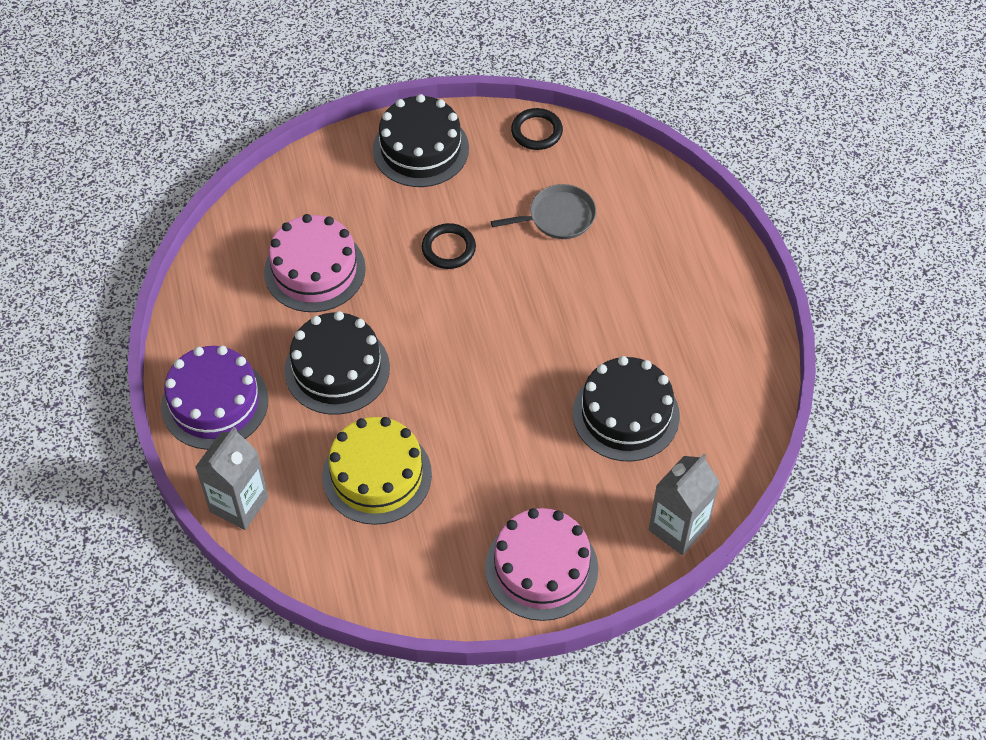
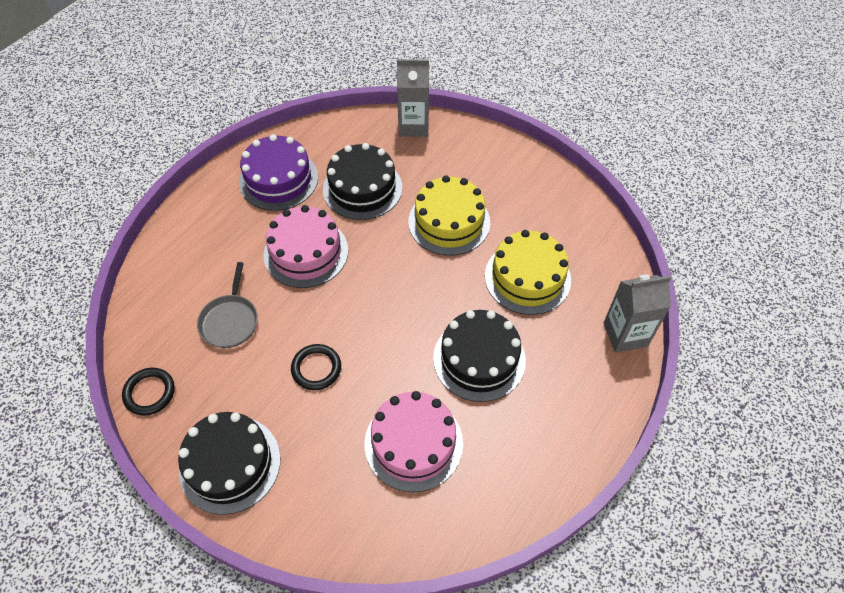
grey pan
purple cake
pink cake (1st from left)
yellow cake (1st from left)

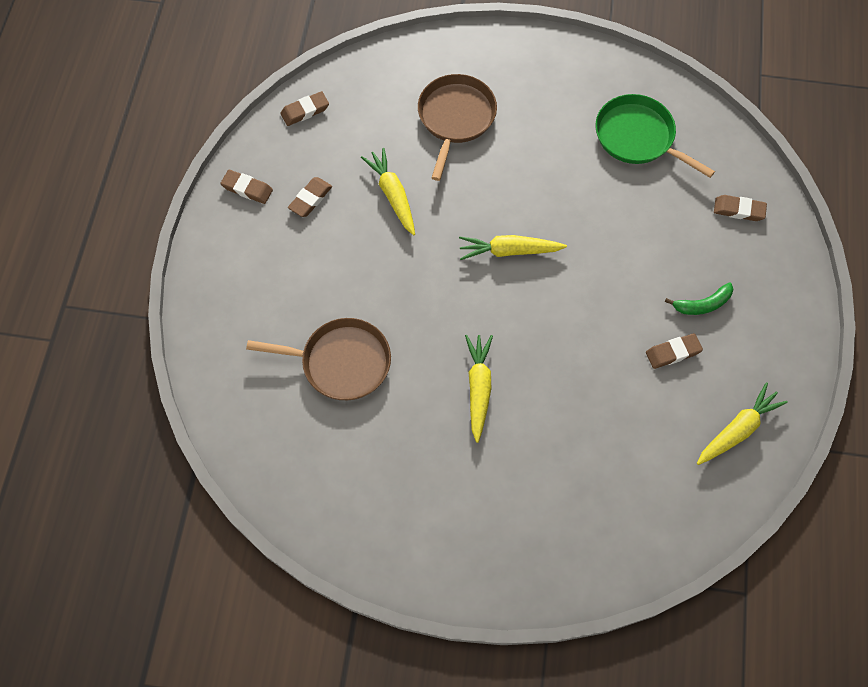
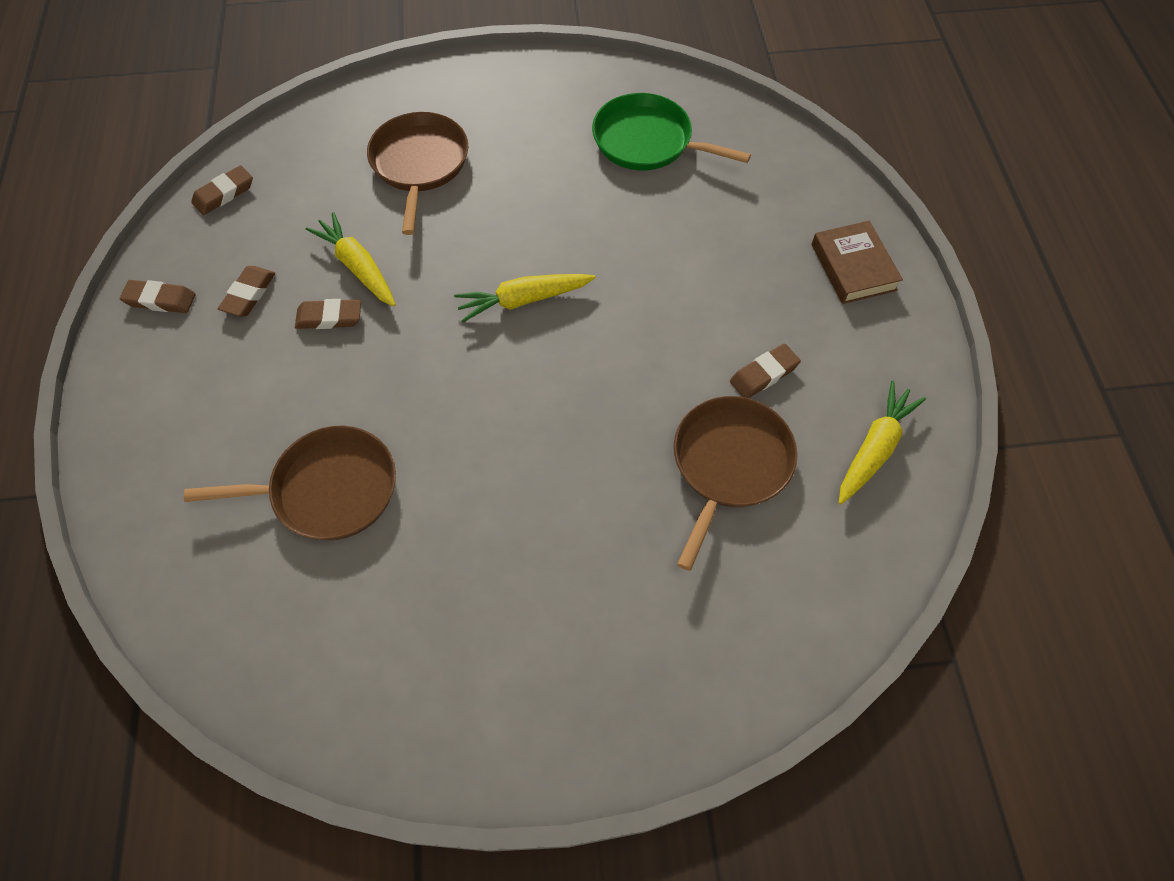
brown eraser (4th from left)
brown pan (3rd from left)
brown book
yellow carrot (2nd from left in the first image)
green banana

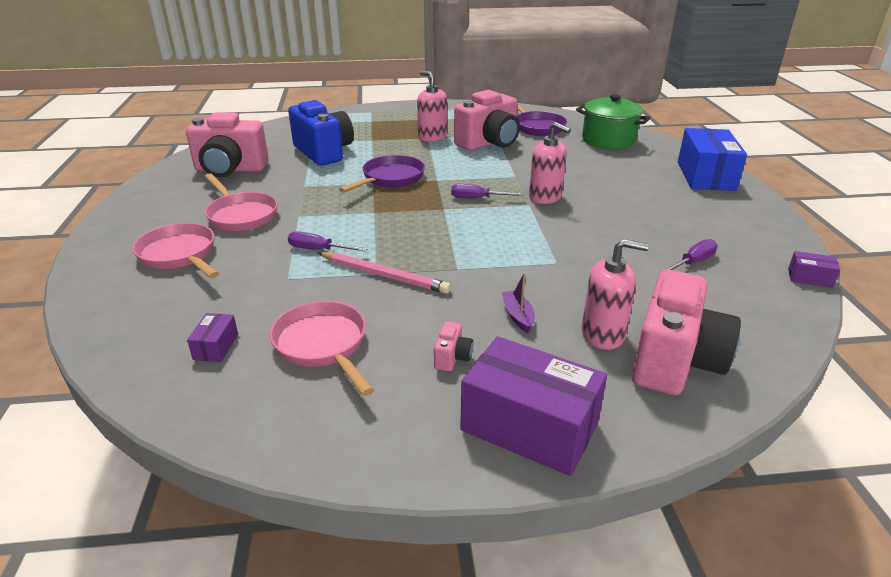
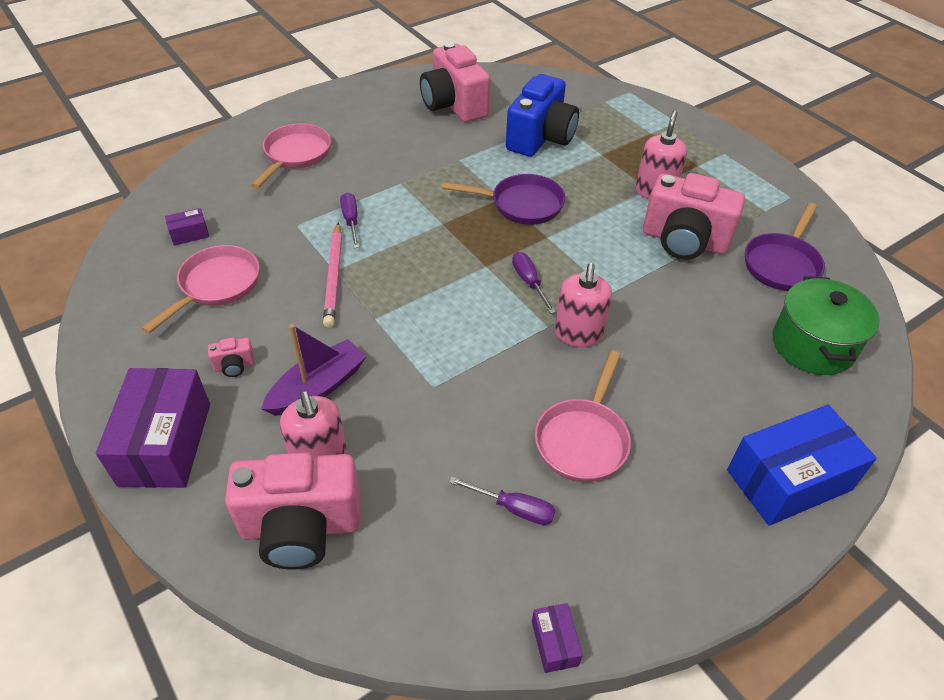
purple boat
pink pan (3rd from left)

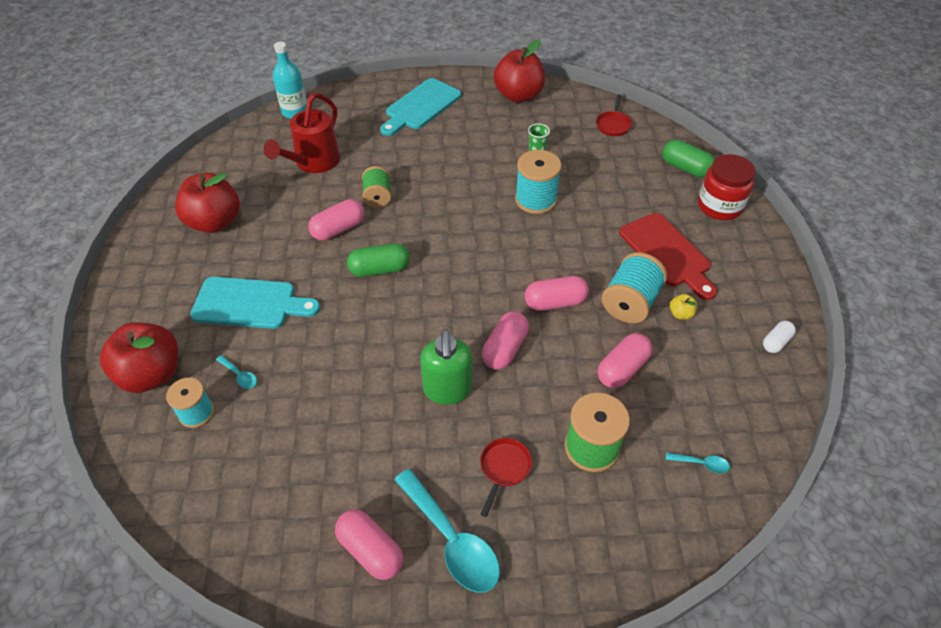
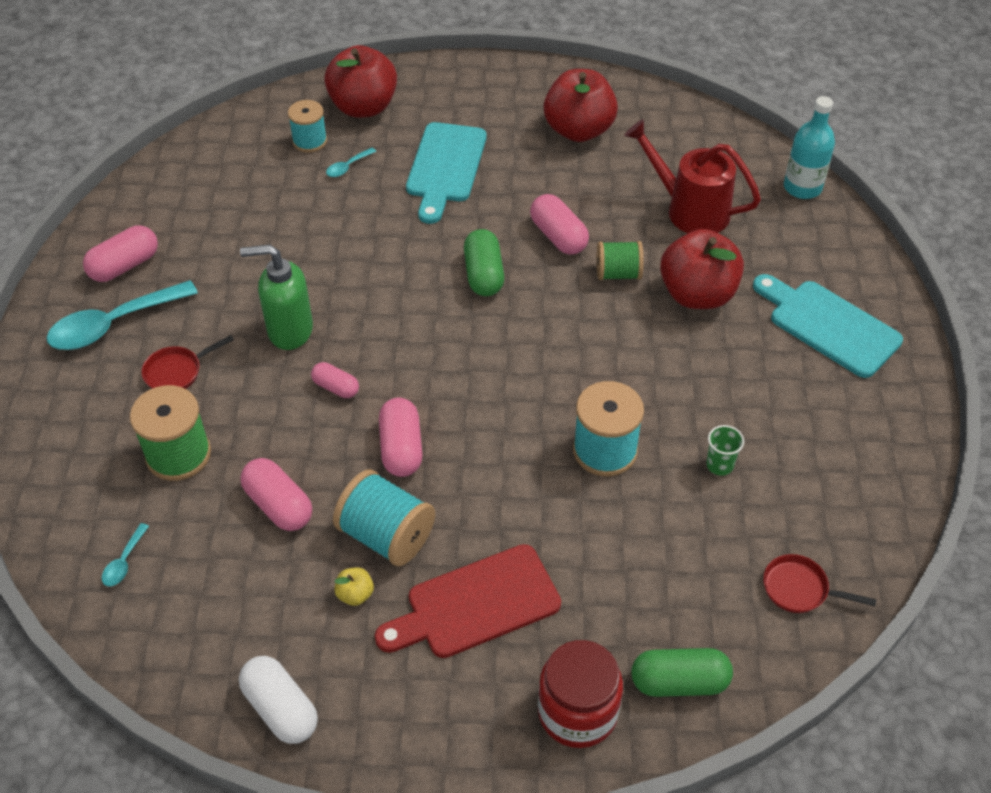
red pan (1st from left)
white capsule
pink capsule (3rd from left)
green capsule (2nd from left)
red apple (3rd from left)

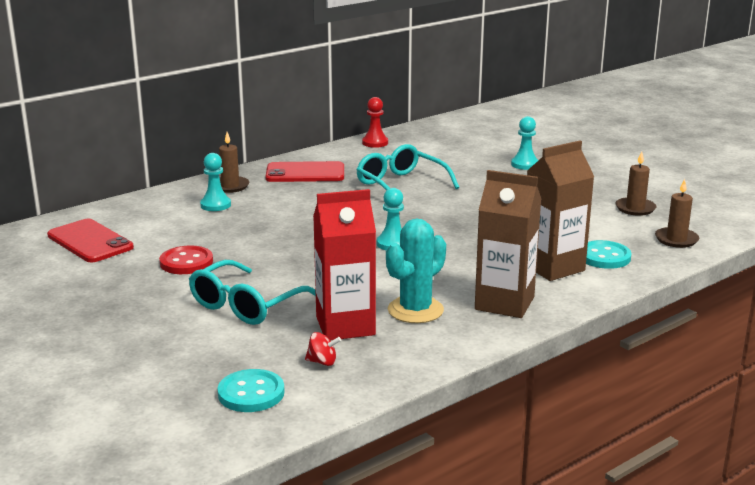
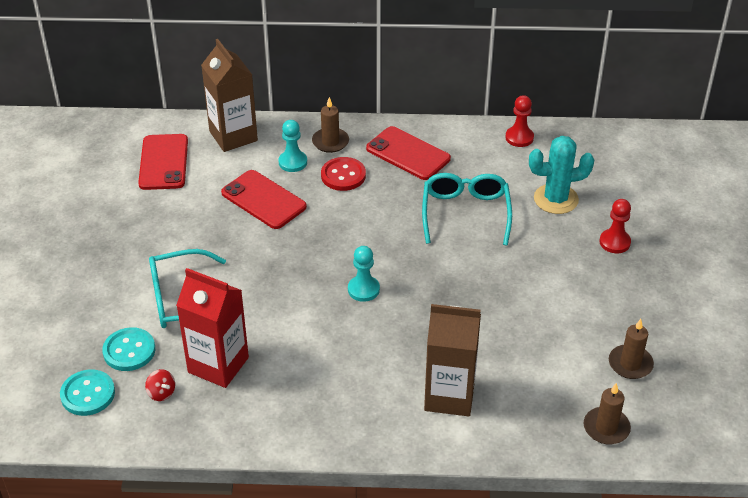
turquoise button (2nd from left)
brown carton (1st from left)
red phone (2nd from left)
red button
turquoise cactus
red pawn (2nd from left)

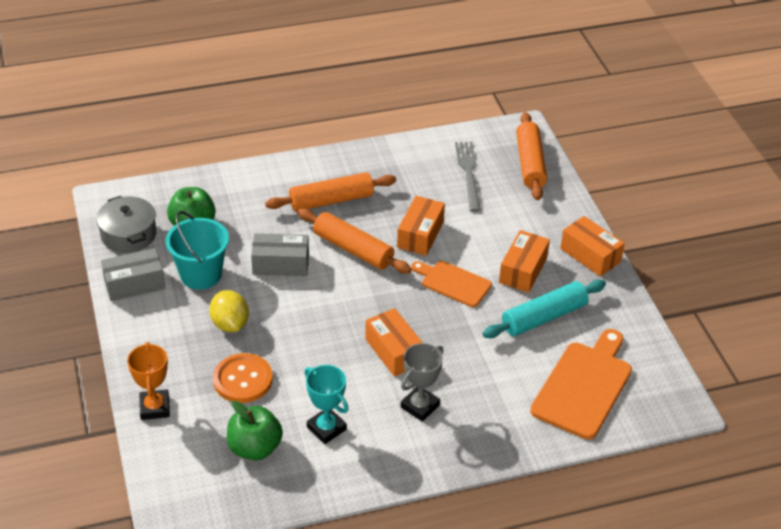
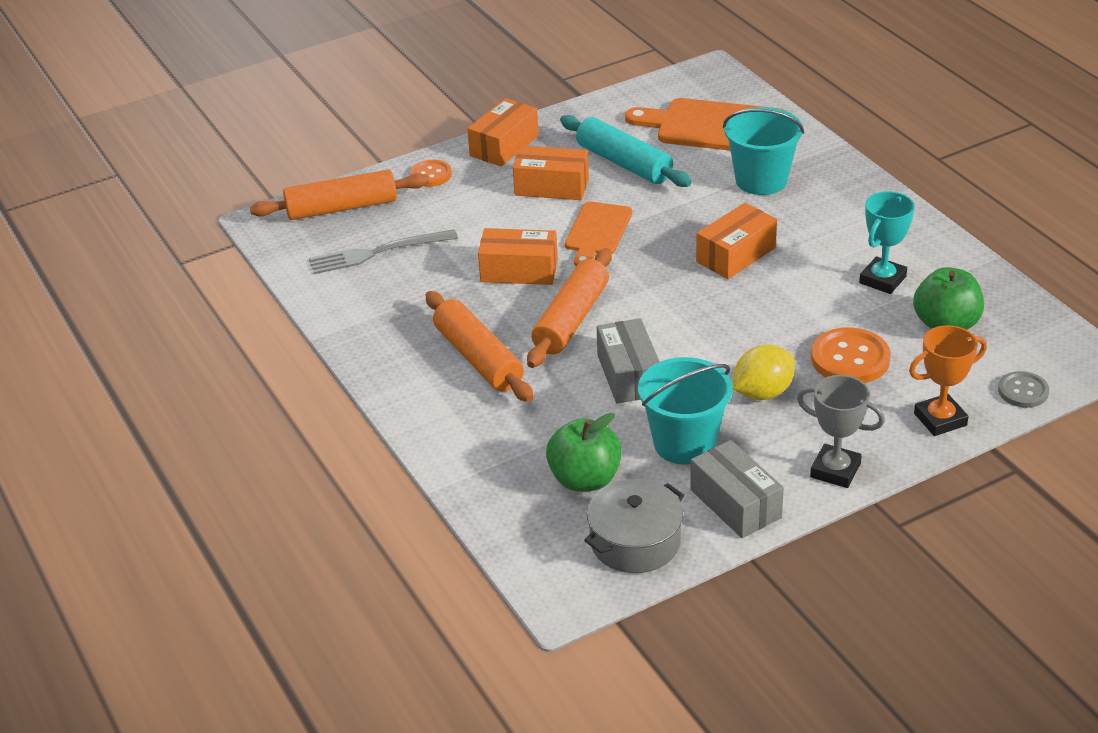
orange button (1st from left)
turquoise bucket (2nd from left)
grey trophy
grey button

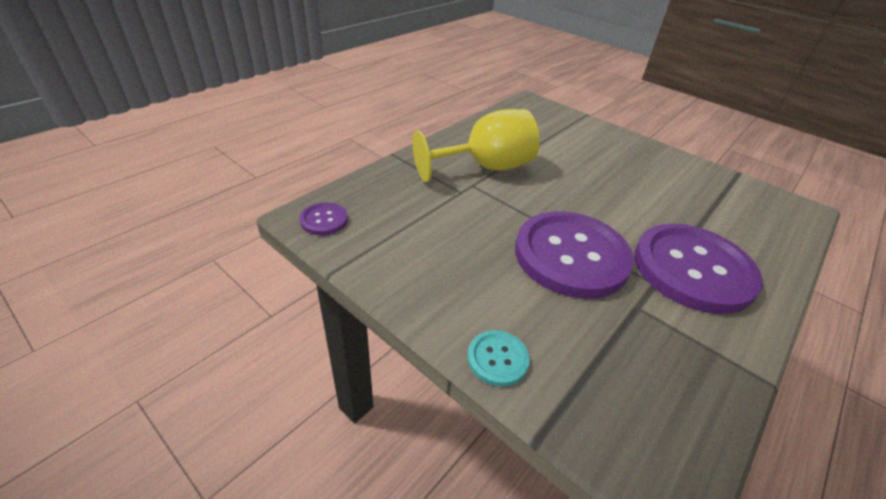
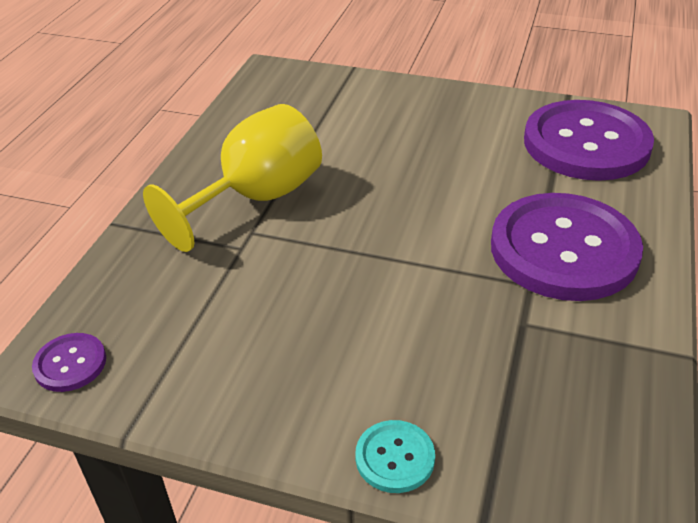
purple button (3rd from left)

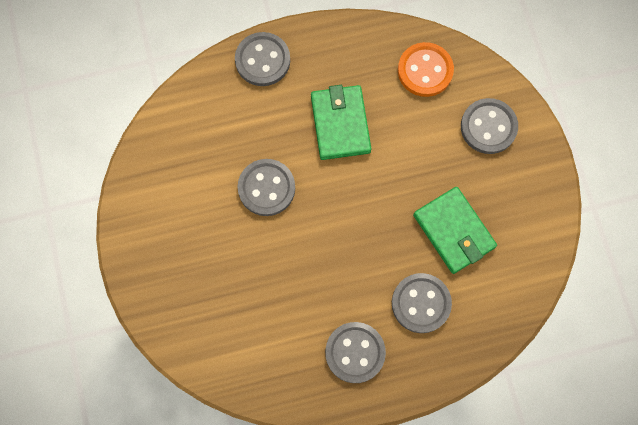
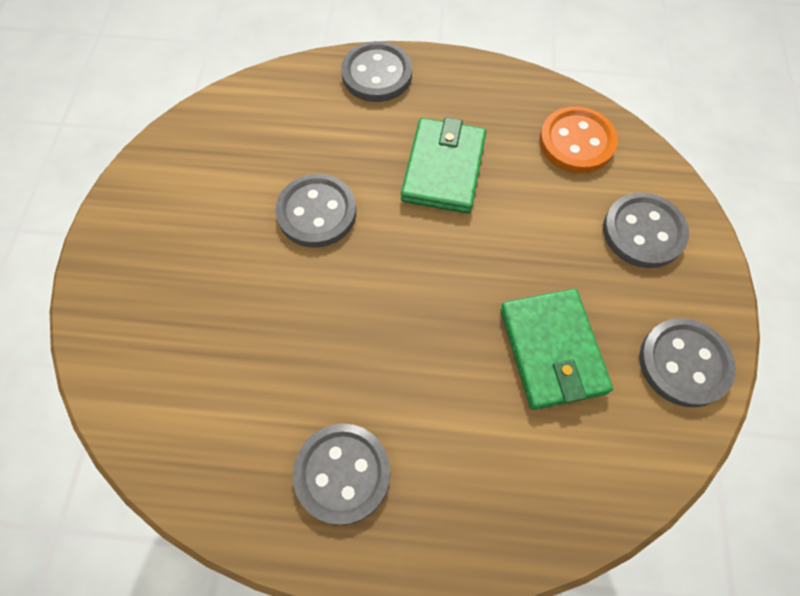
grey button (5th from left)

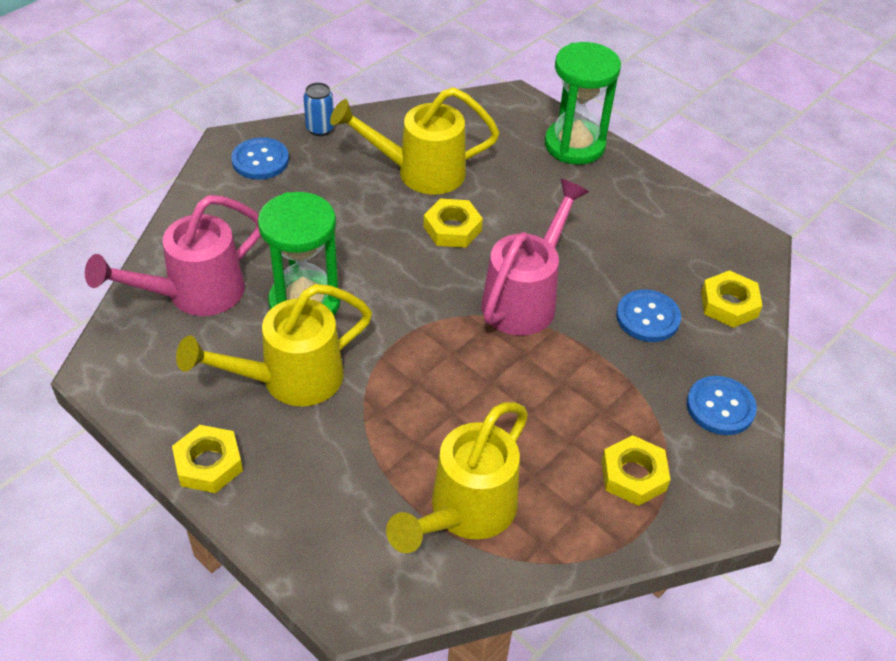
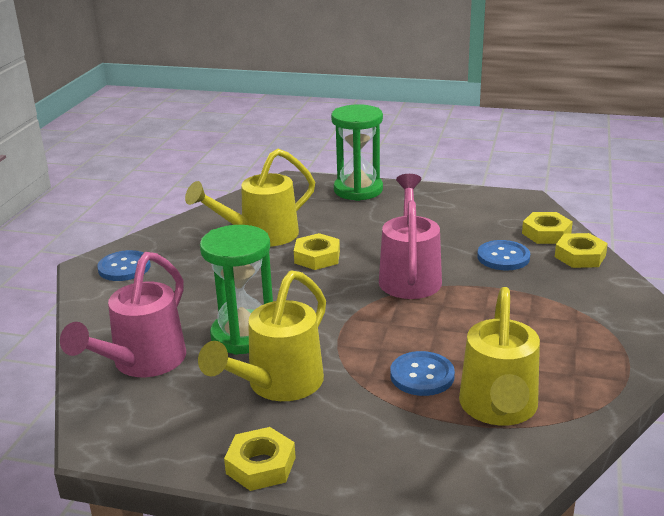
blue button (2nd from left)
yellow nut (4th from left)
blue can

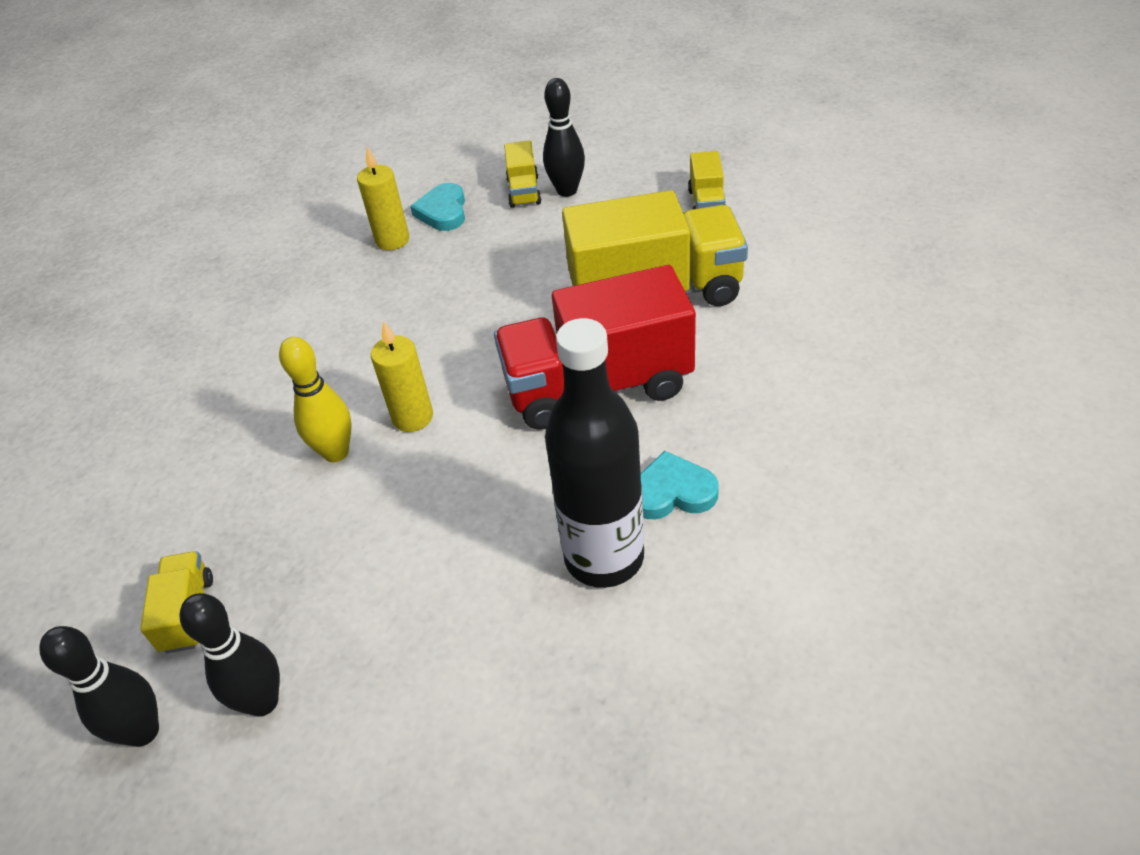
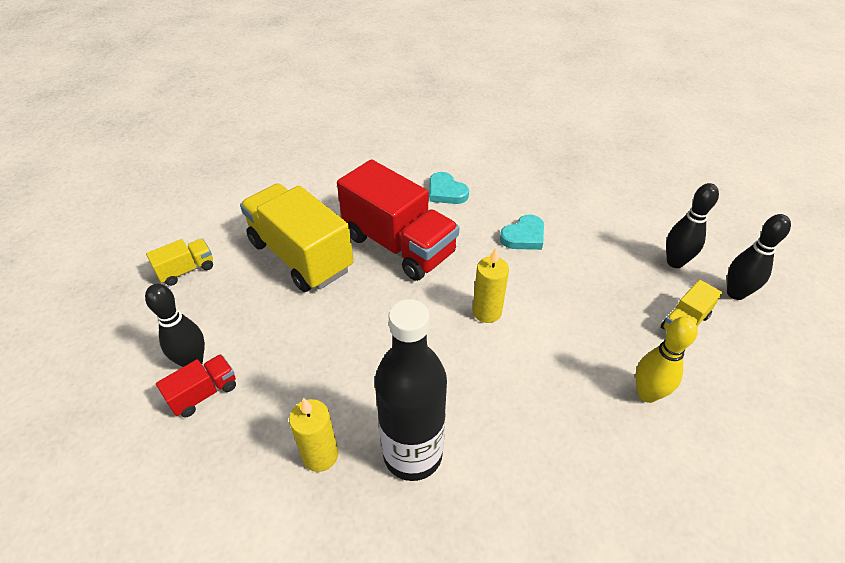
red truck (1st from left)
black bottle
turquoise heart (2nd from left)
yellow bowling pin

